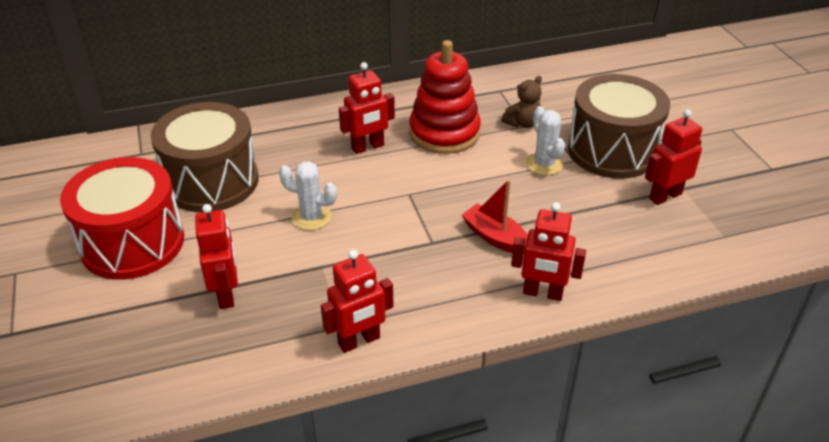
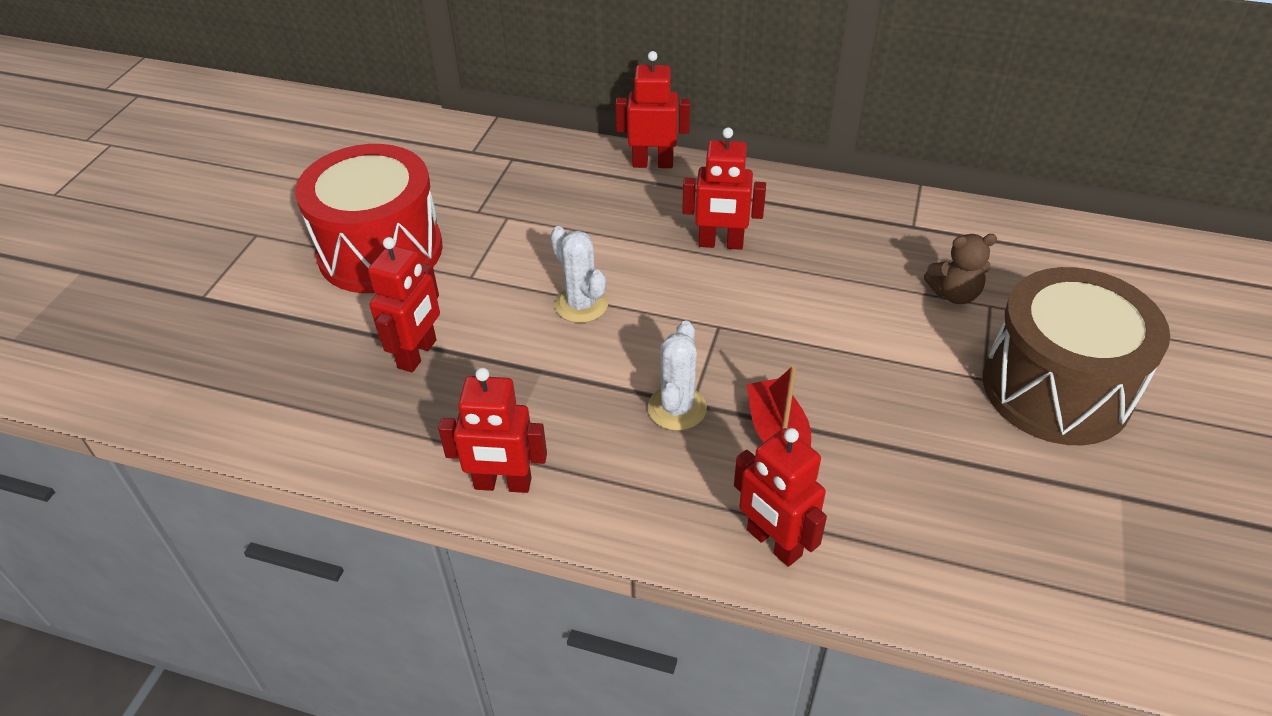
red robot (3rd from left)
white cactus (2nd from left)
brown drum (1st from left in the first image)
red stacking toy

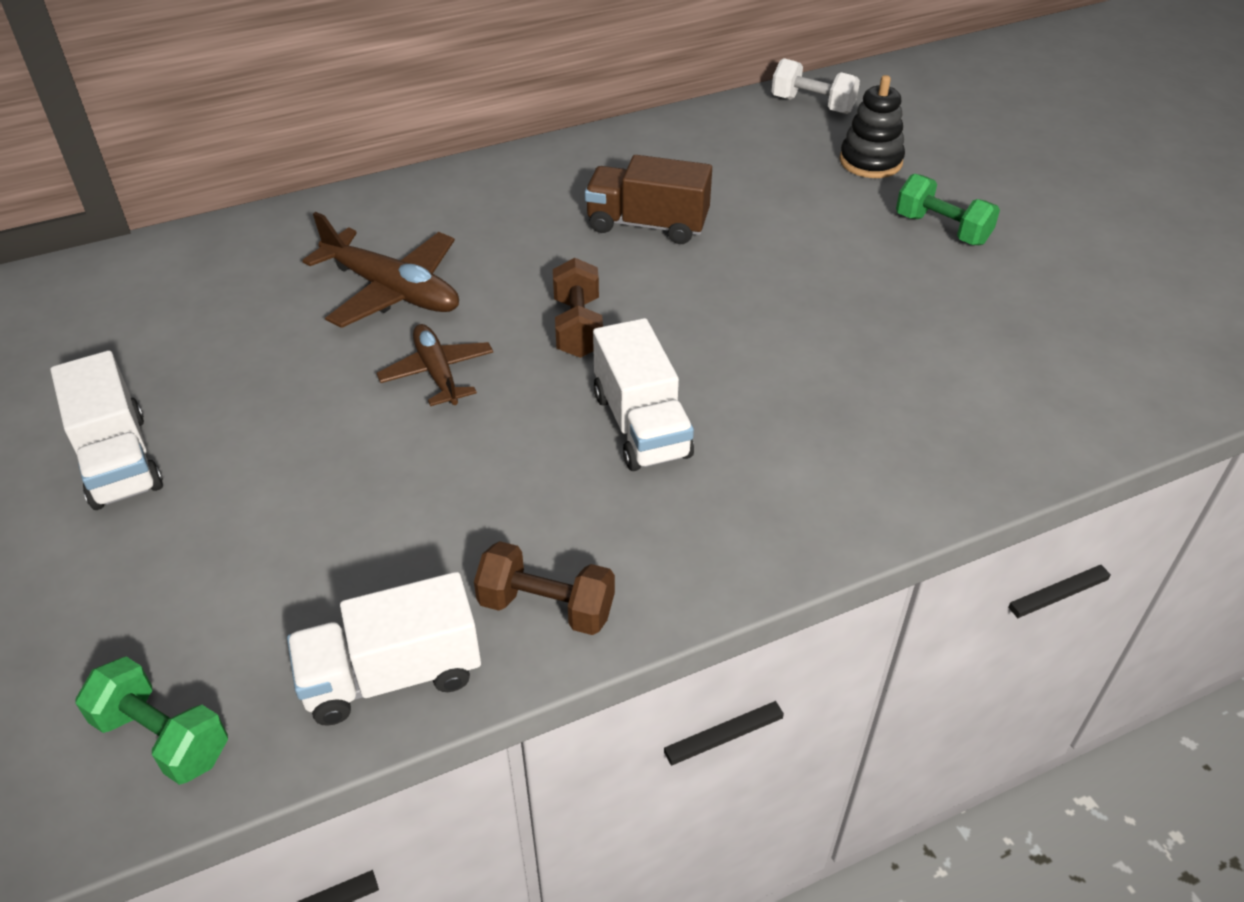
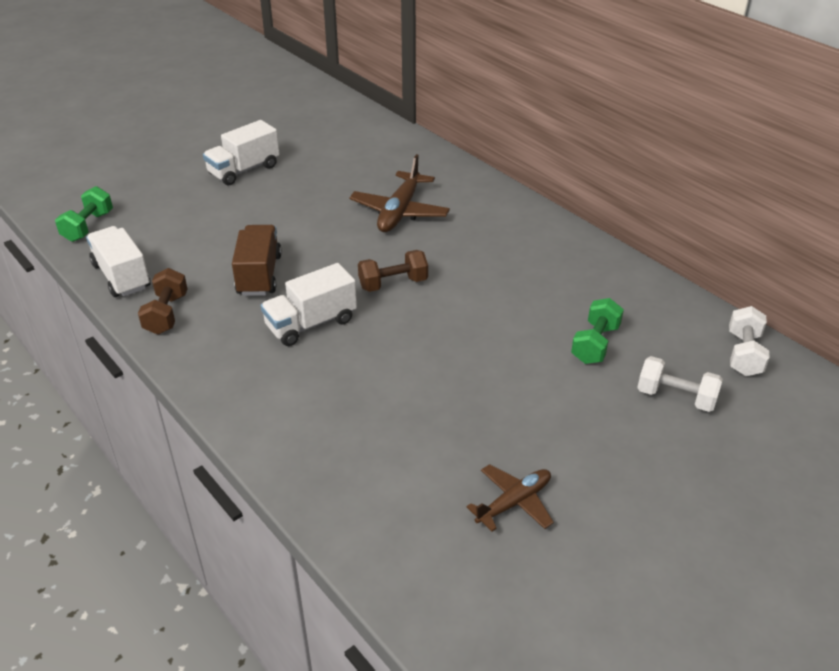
brown truck
brown plane (2nd from left)
green dumbbell (2nd from left)
white dumbbell (1st from left)

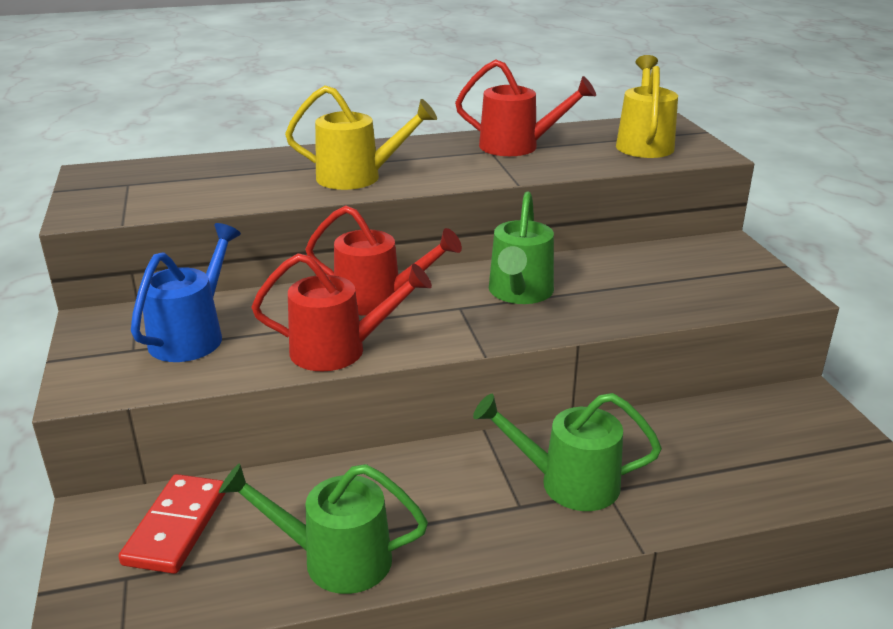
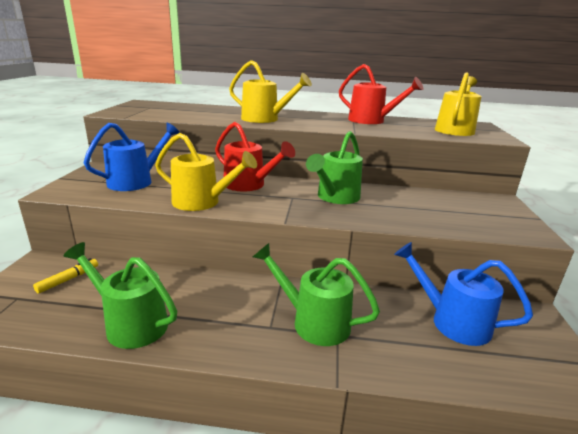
yellow marker
yellow watering can (1st from left)
blue watering can (2nd from left)

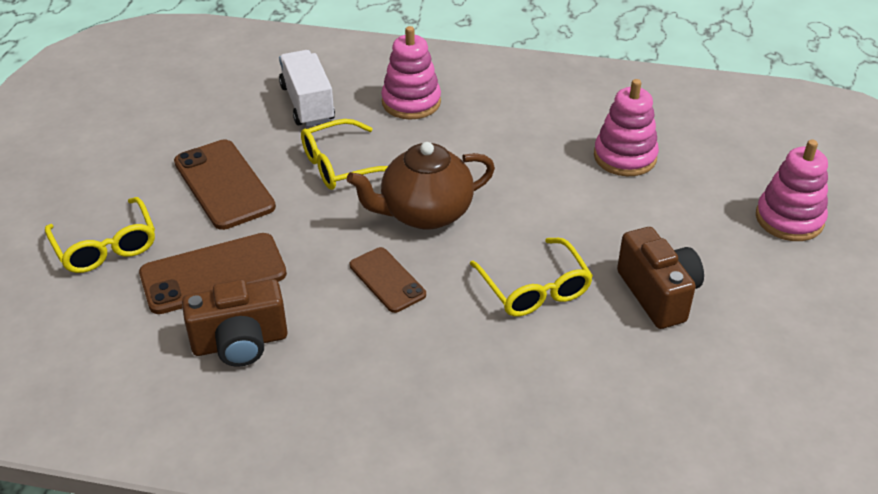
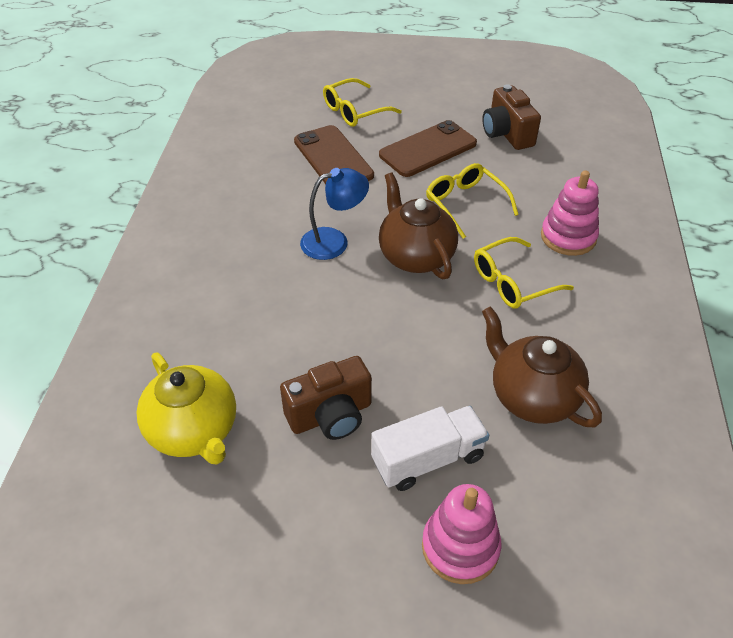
yellow teapot
blue lamp
white truck
yellow glasses (3rd from left)
brown camera (2nd from left)
brown teapot (2nd from left)

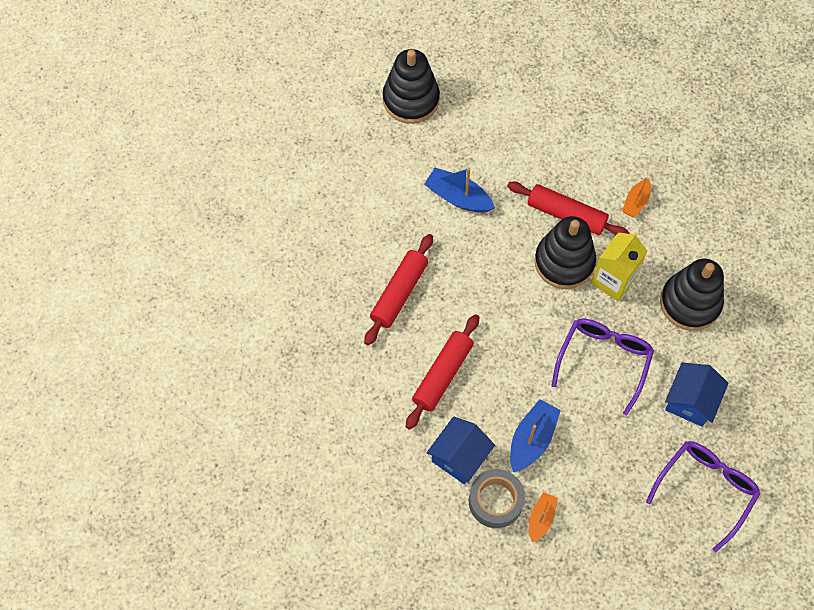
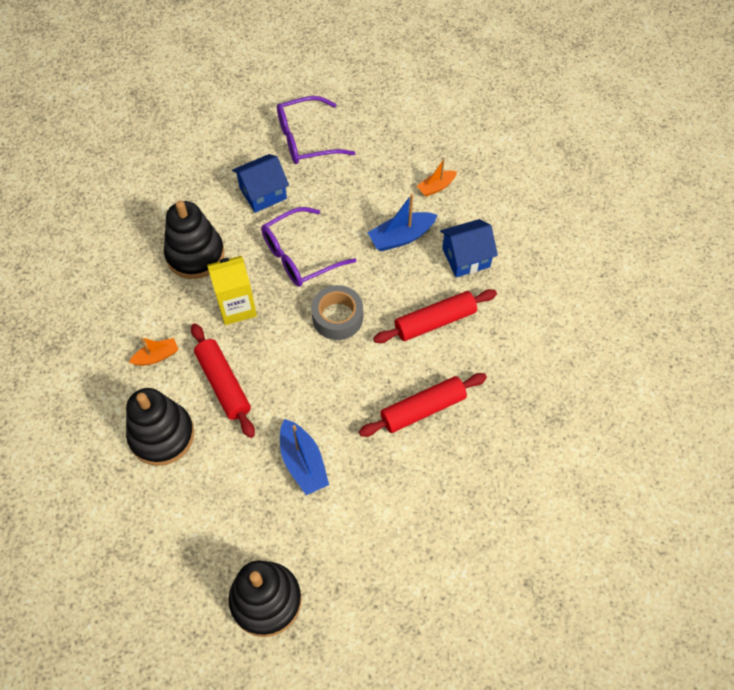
black stacking toy (1st from left)
grey tape

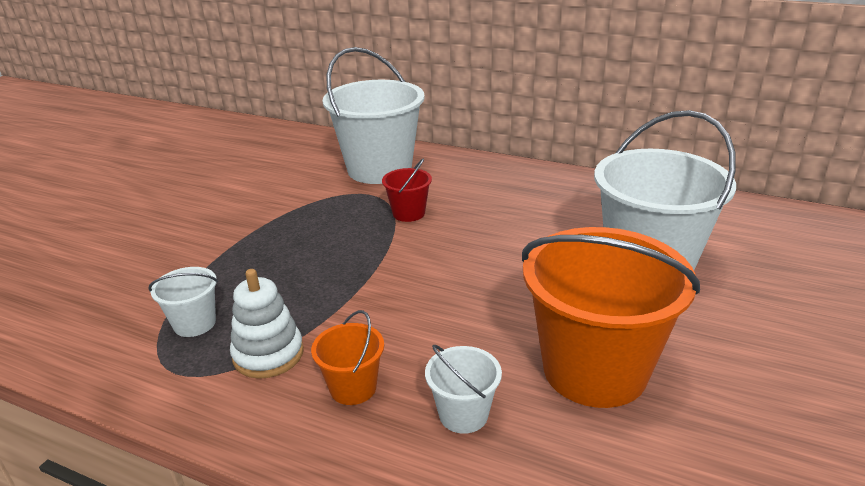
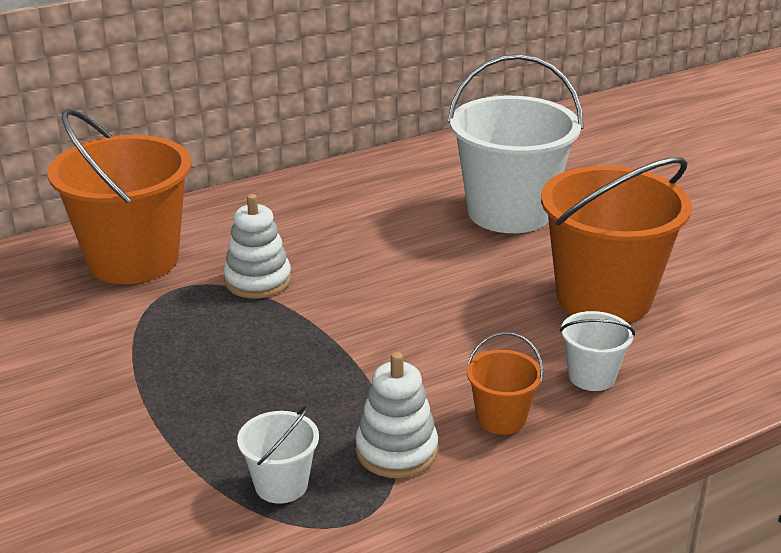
orange bucket (1st from left)
white stacking toy (1st from left)

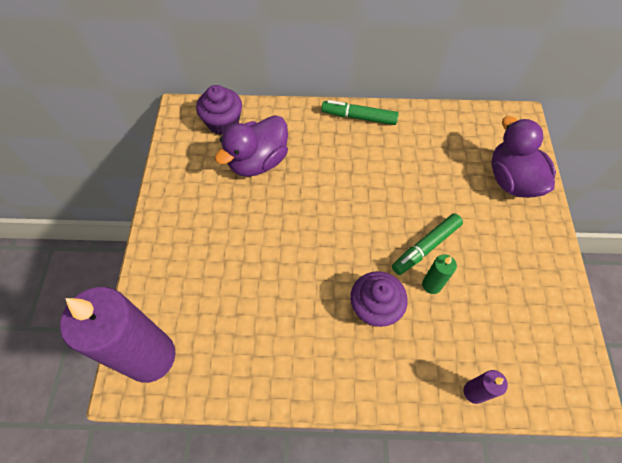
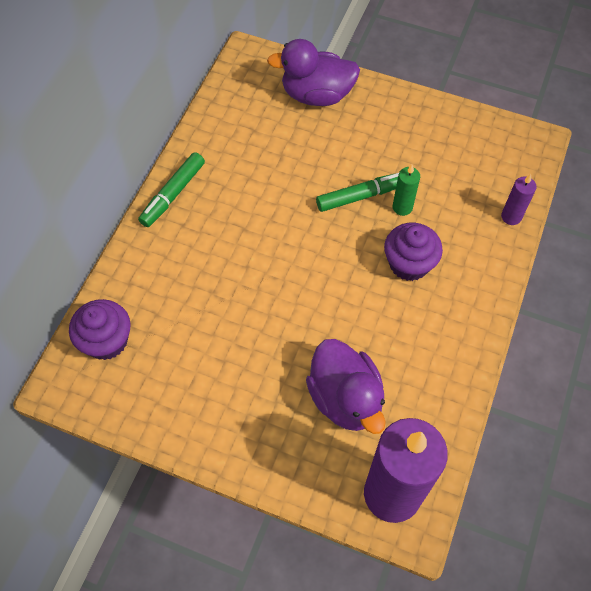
purple duck (2nd from left)
green marker (2nd from left)

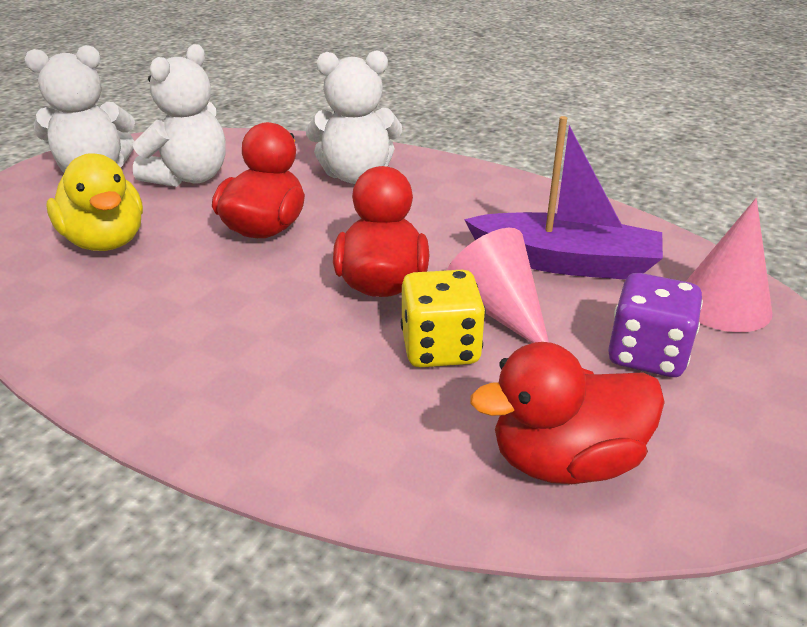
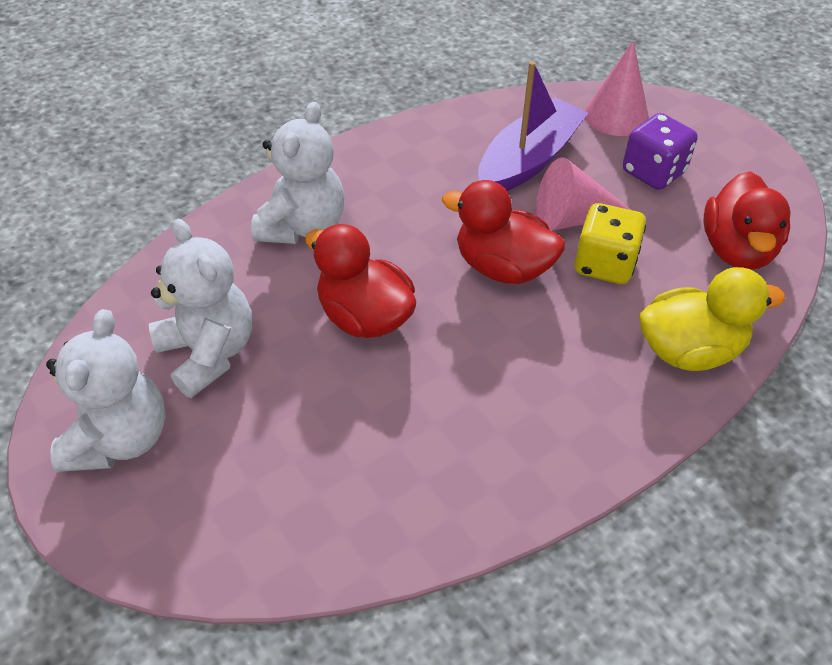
yellow duck

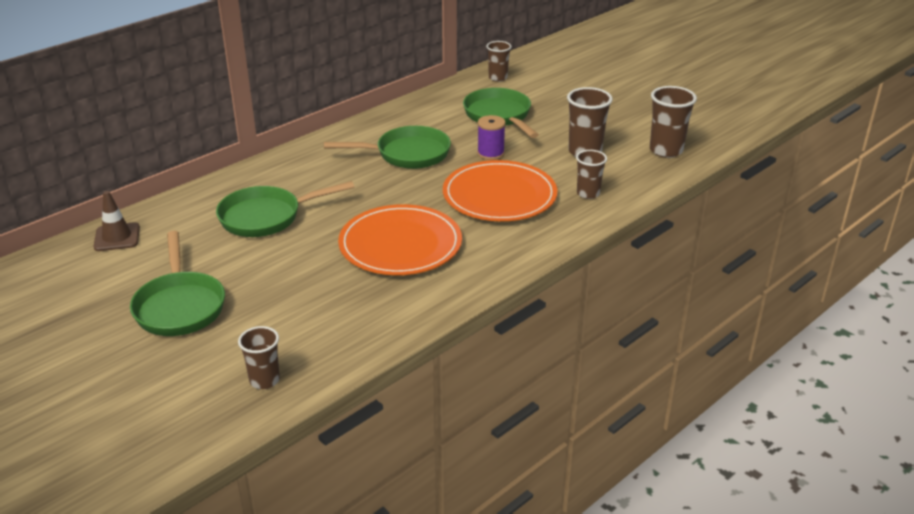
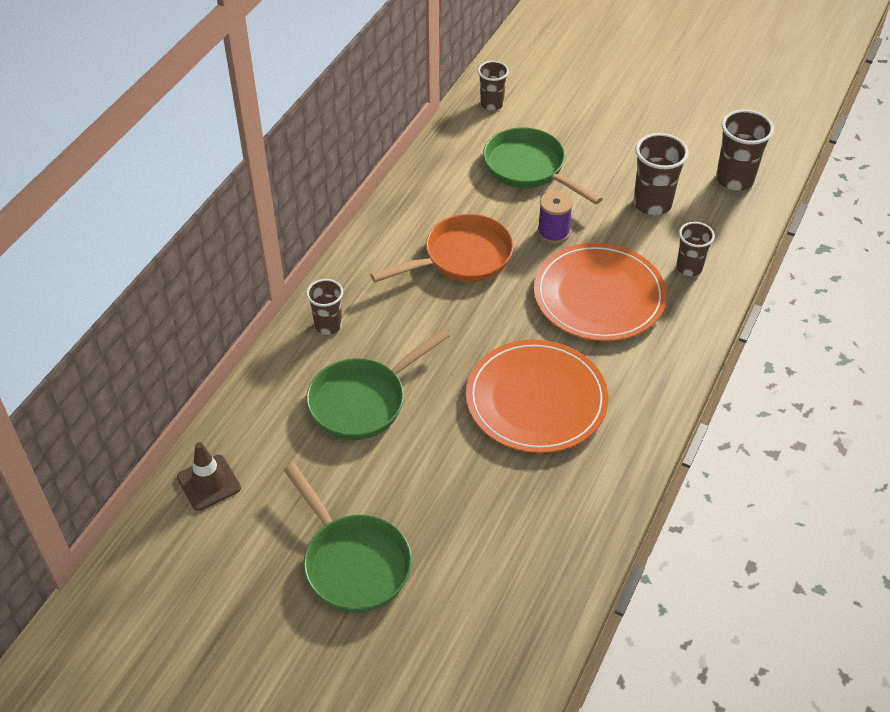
brown cup (1st from left)
orange pan

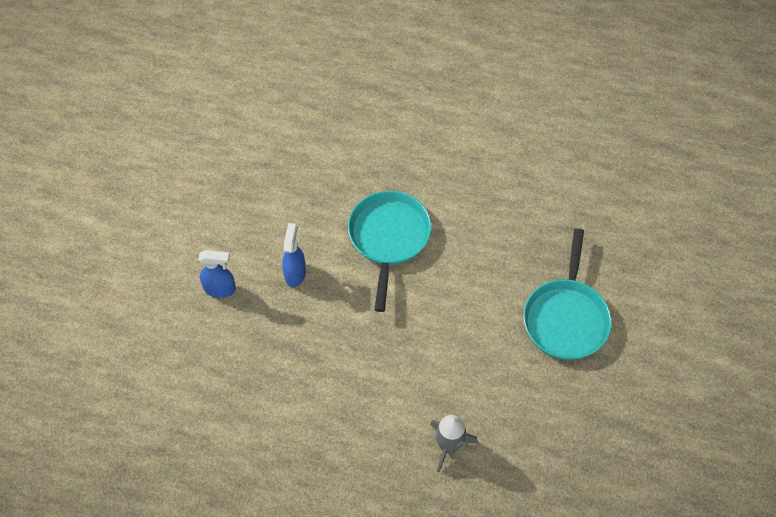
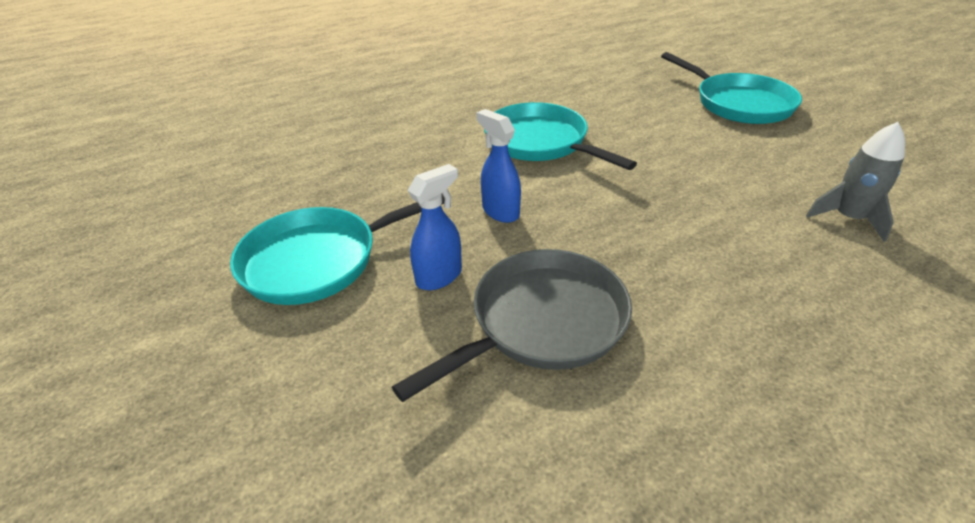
turquoise pan (1st from left)
grey pan

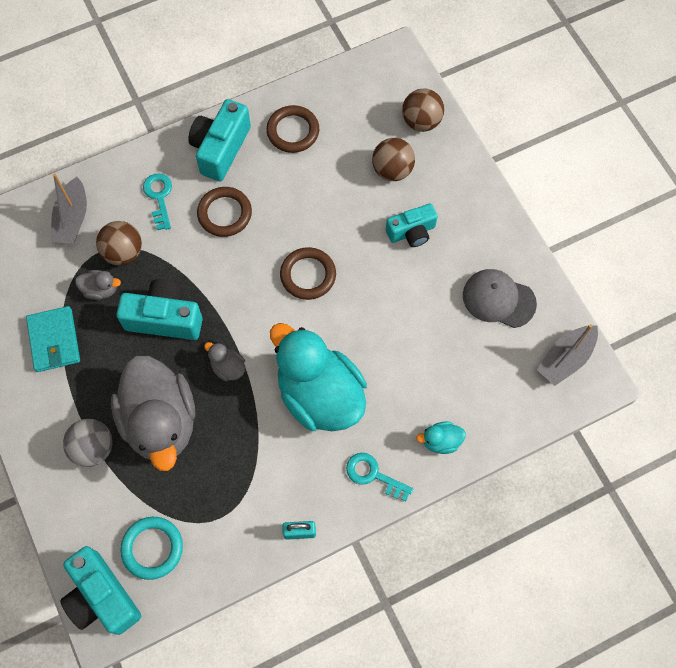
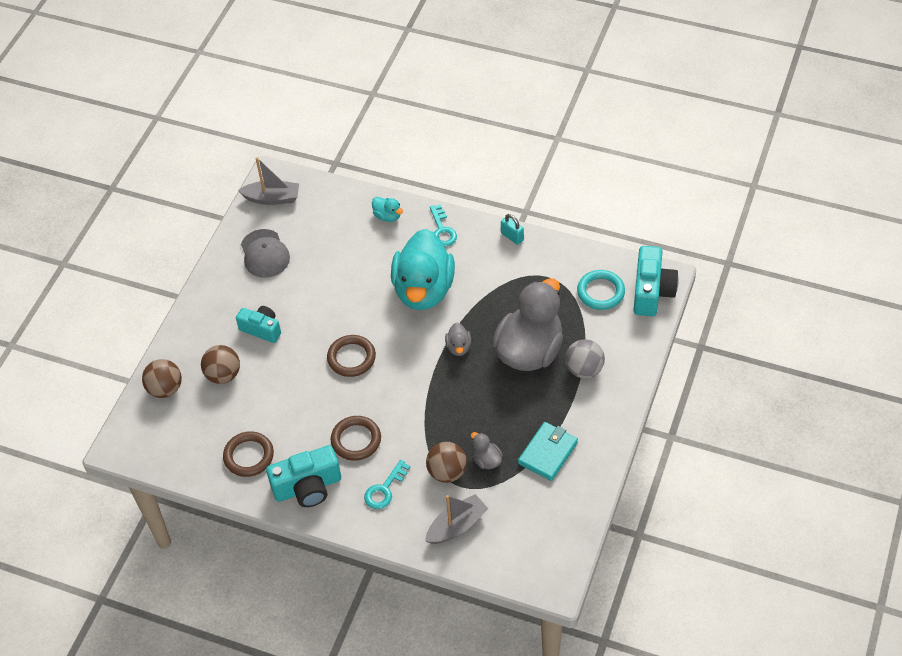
turquoise camera (2nd from left in the first image)

